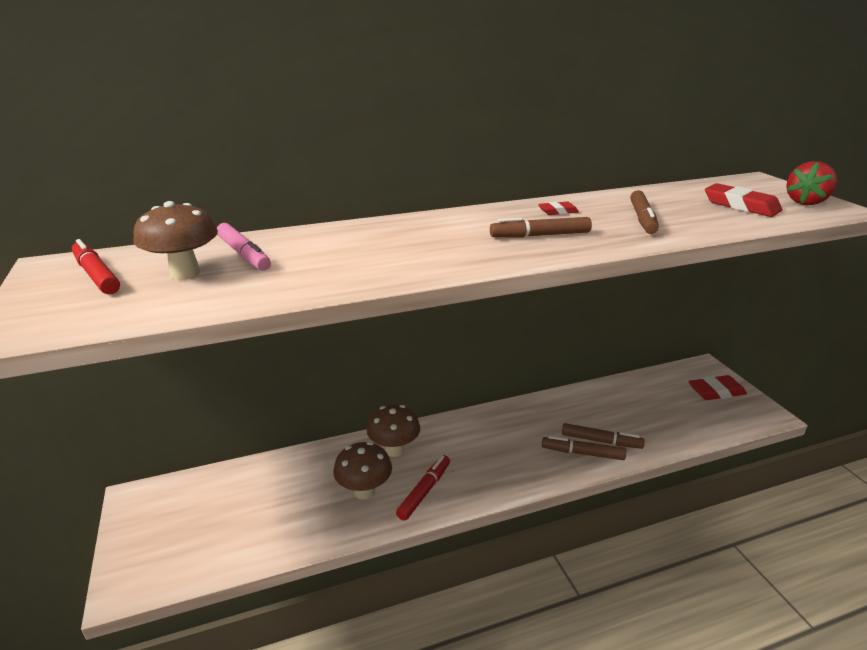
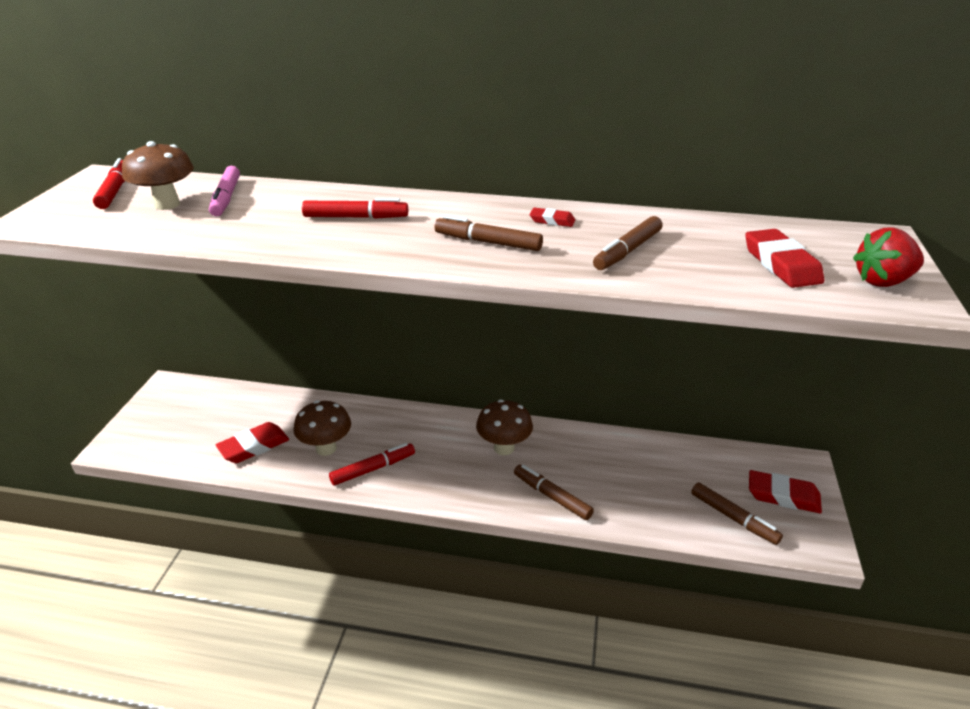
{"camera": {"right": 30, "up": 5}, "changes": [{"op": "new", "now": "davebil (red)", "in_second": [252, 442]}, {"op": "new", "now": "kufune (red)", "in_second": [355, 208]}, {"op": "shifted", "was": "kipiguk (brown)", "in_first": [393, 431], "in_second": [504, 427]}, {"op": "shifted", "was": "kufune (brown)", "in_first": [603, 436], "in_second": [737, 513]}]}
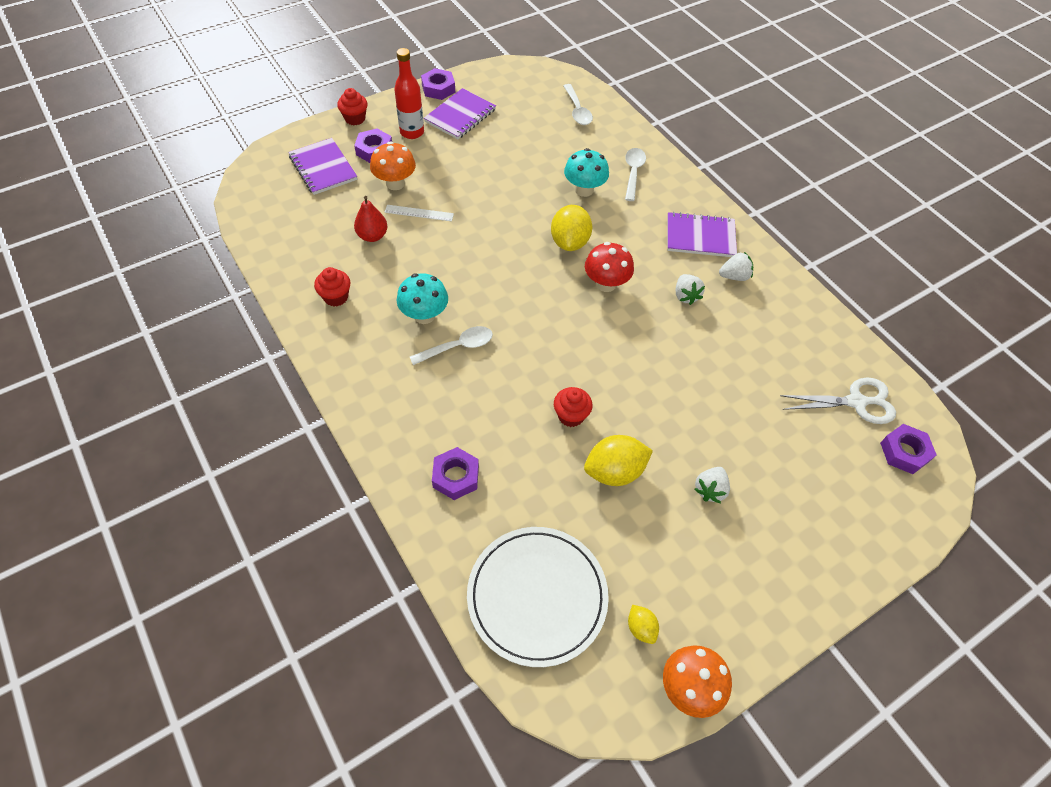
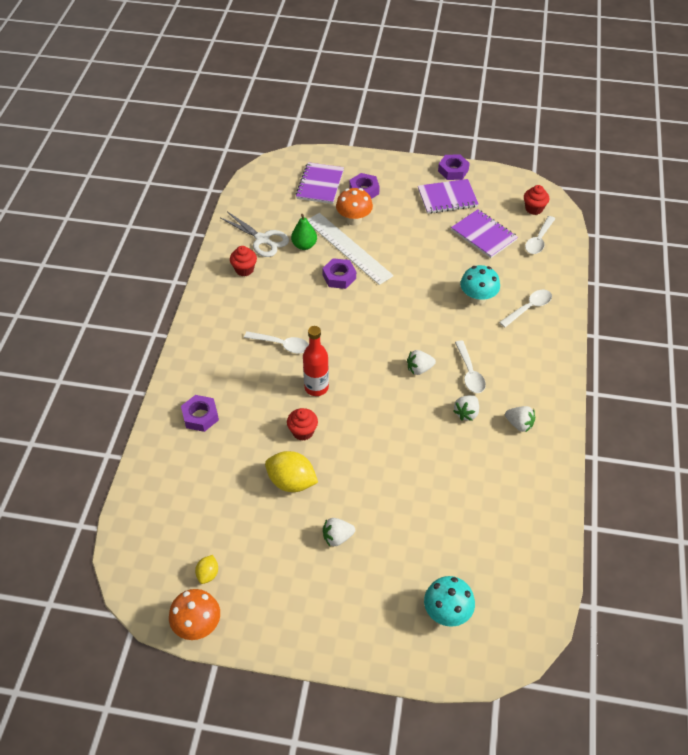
{"camera": {"right": 45, "up": -5}, "changes": [{"op": "gone", "was": "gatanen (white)", "in_first": [538, 597]}, {"op": "gone", "was": "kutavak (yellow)", "in_first": [571, 228]}, {"op": "new", "now": "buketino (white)", "in_second": [470, 366]}, {"op": "shifted", "was": "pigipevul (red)", "in_first": [352, 106], "in_second": [536, 200]}, {"op": "shifted", "was": "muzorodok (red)", "in_first": [409, 93], "in_second": [316, 361]}, {"op": "shifted", "was": "kipiguk (turquoise)", "in_first": [422, 298], "in_second": [449, 601]}, {"op": "shifted", "was": "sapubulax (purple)", "in_first": [702, 234], "in_second": [484, 233]}, {"op": "shifted", "was": "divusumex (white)", "in_first": [838, 400], "in_second": [255, 234]}, {"op": "shifted", "was": "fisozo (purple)", "in_first": [908, 449], "in_second": [339, 273]}, {"op": "swapped", "was": "kipiguk (red)", "now": "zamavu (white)", "in_first": [609, 267], "in_second": [421, 362]}, {"op": "repainted", "was": "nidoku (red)", "now": "nidoku (green)", "in_first": [370, 219], "in_second": [304, 232]}, {"op": "scaled", "was": "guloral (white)", "in_first": [419, 213], "in_second": [350, 249], "ratio": 2.06}]}
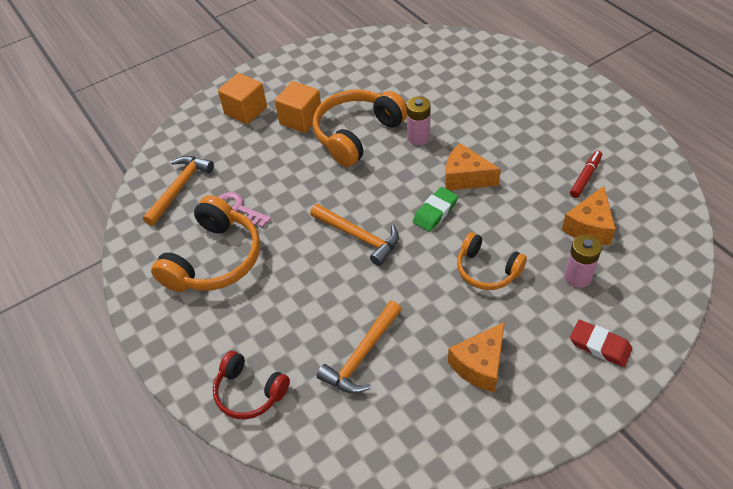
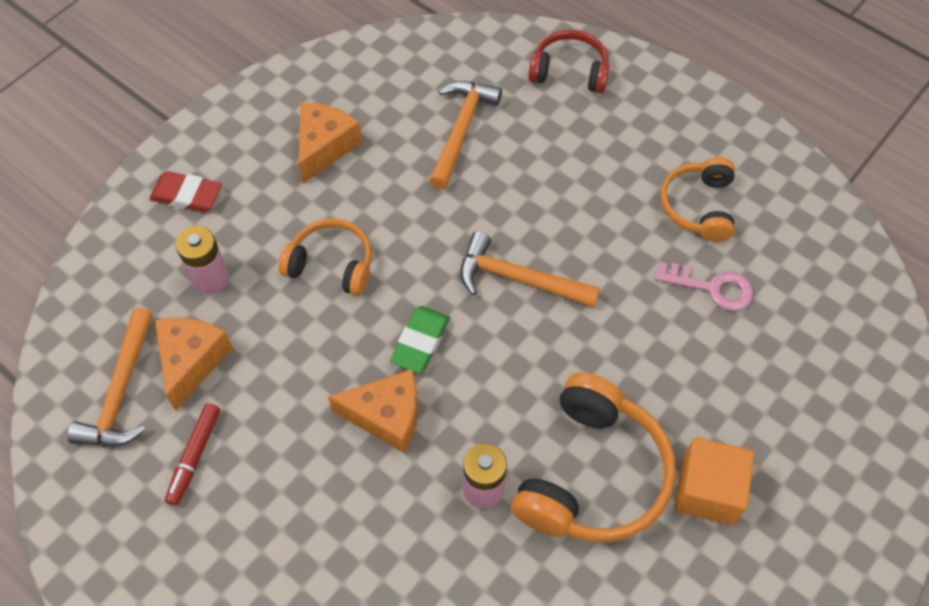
{"camera": {"right": 160, "up": 10}, "changes": [{"op": "gone", "was": "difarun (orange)", "in_first": [242, 99]}, {"op": "shifted", "was": "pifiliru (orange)", "in_first": [178, 191], "in_second": [110, 377]}, {"op": "scaled", "was": "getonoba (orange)", "in_first": [205, 243], "in_second": [697, 199], "ratio": 0.61}]}
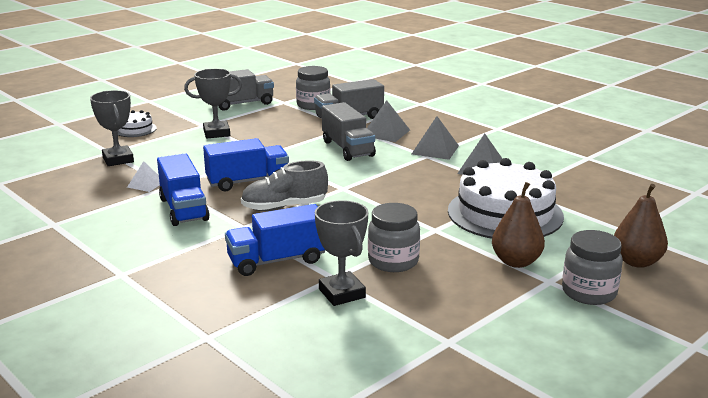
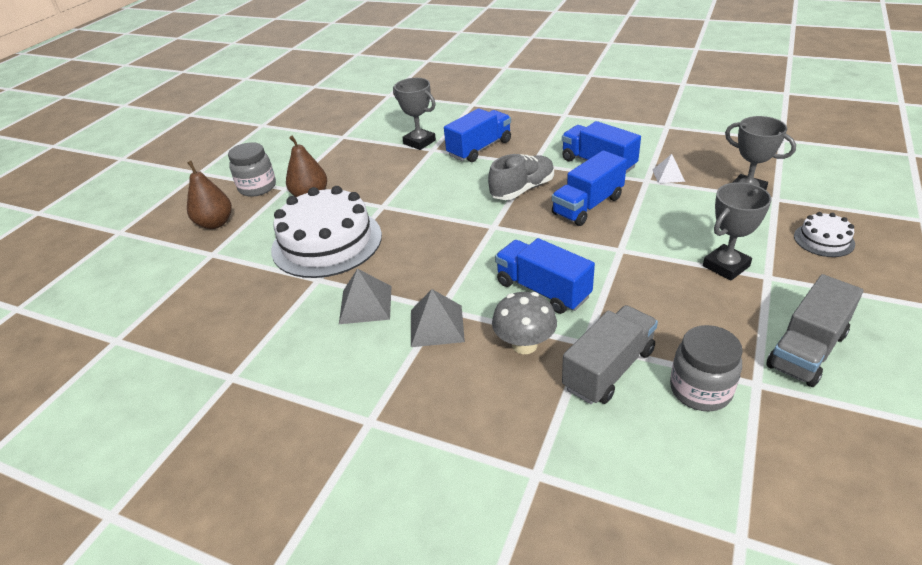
{"camera": {"right": 160, "up": 15}, "changes": [{"op": "gone", "was": "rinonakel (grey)", "in_first": [394, 237]}, {"op": "swapped", "was": "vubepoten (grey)", "now": "kipiguk (grey)", "in_first": [388, 121], "in_second": [524, 323]}, {"op": "repainted", "was": "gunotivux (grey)", "now": "gunotivux (blue)", "in_first": [349, 131], "in_second": [545, 276]}]}
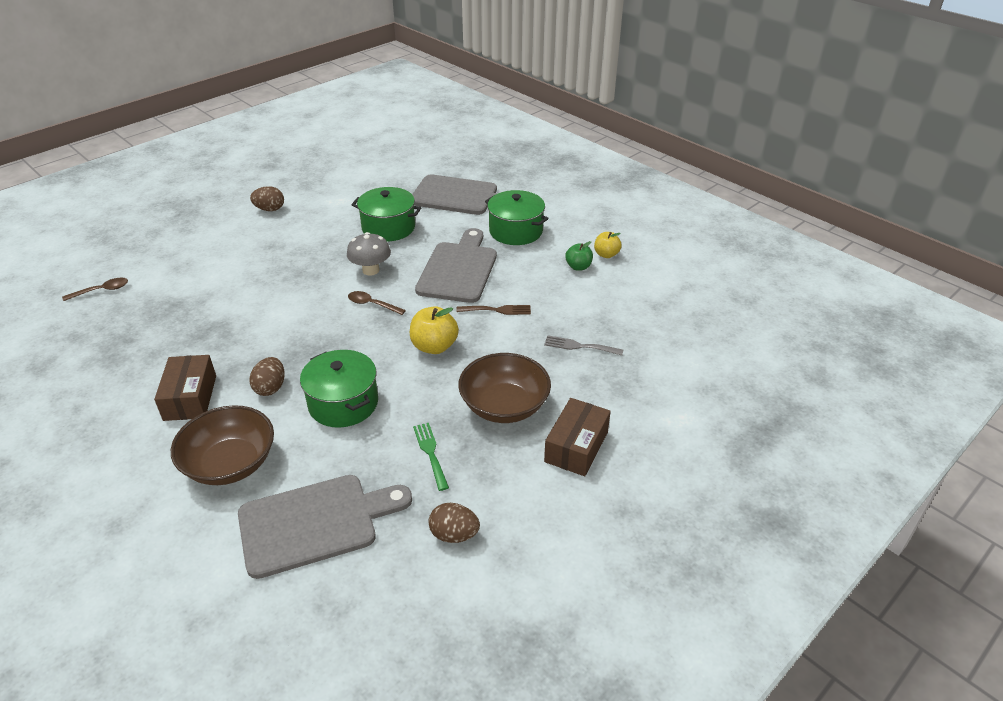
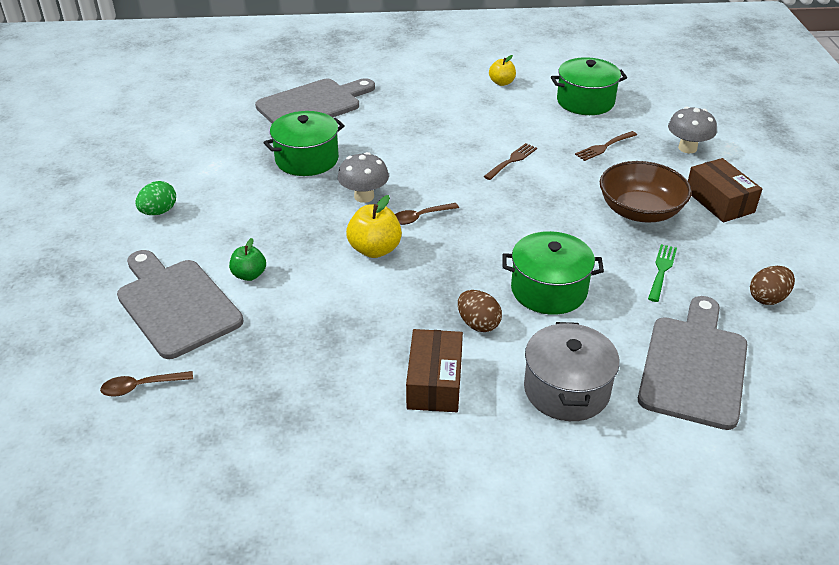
{"camera": {"right": -50, "up": 0}, "changes": [{"op": "new", "now": "kipiguk (grey)", "in_second": [692, 129]}, {"op": "shifted", "was": "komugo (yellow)", "in_first": [434, 330], "in_second": [374, 226]}, {"op": "shifted", "was": "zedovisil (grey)", "in_first": [456, 265], "in_second": [180, 304]}, {"op": "shifted", "was": "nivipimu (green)", "in_first": [517, 217], "in_second": [589, 86]}, {"op": "shifted", "was": "komugo (green)", "in_first": [579, 256], "in_second": [247, 259]}, {"op": "swapped", "was": "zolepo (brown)", "now": "nivipimu (grey)", "in_first": [222, 445], "in_second": [572, 371]}, {"op": "repainted", "was": "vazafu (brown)", "now": "vazafu (green)", "in_first": [267, 198], "in_second": [155, 198]}, {"op": "repainted", "was": "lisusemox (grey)", "now": "lisusemox (brown)", "in_first": [583, 345], "in_second": [606, 146]}, {"op": "rotated", "was": "buketino (brown)", "in_first": [95, 289], "in_second": [146, 384], "clockwise": -120}, {"op": "rotated", "was": "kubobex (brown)", "in_first": [185, 388], "in_second": [434, 370], "clockwise": 60}, {"op": "rotated", "was": "lisusemox (green)", "in_first": [431, 457], "in_second": [662, 273], "clockwise": 90}]}
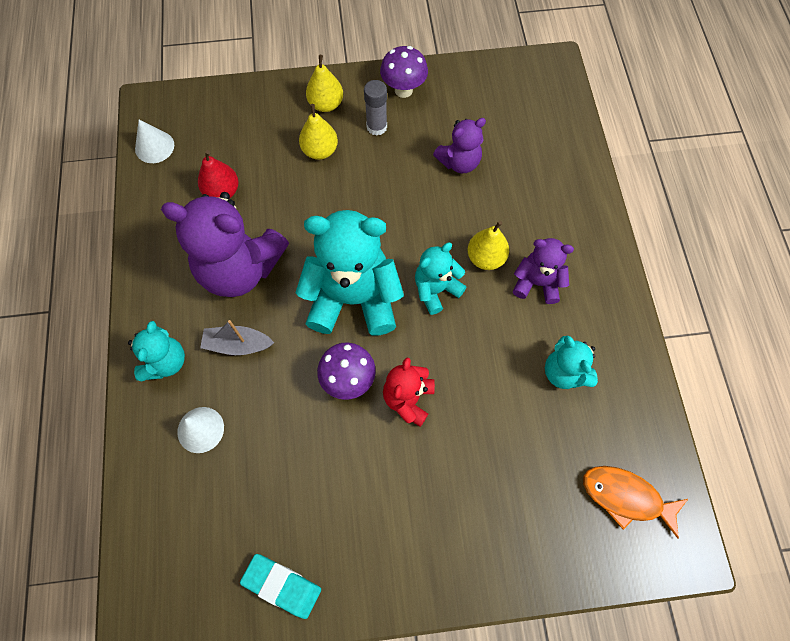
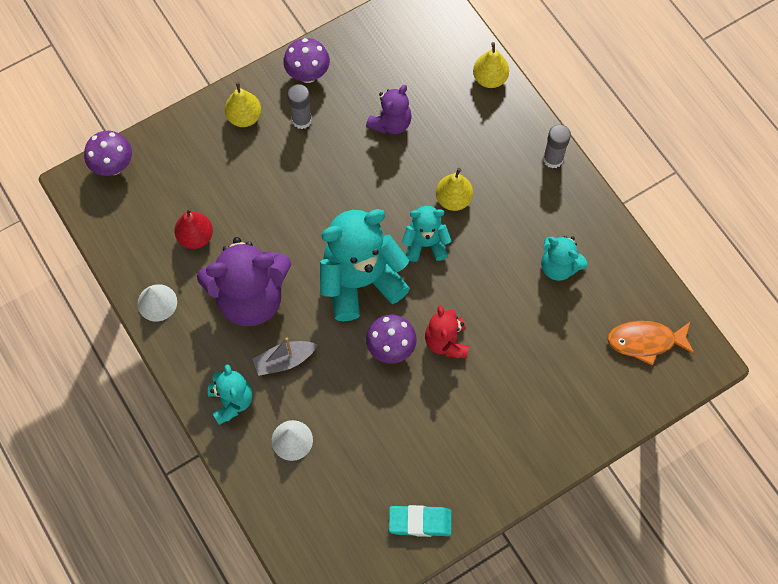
{"camera": {"right": -25, "up": 0}, "changes": [{"op": "gone", "was": "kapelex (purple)", "in_first": [543, 271]}, {"op": "new", "now": "kipiguk (purple)", "in_second": [108, 153]}, {"op": "new", "now": "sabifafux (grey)", "in_second": [557, 146]}, {"op": "shifted", "was": "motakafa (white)", "in_first": [154, 141], "in_second": [157, 303]}, {"op": "shifted", "was": "nidoku (yellow)", "in_first": [318, 132], "in_second": [491, 65]}, {"op": "rotated", "was": "kapelex (turquoise)", "in_first": [440, 279], "in_second": [426, 234], "clockwise": 60}]}
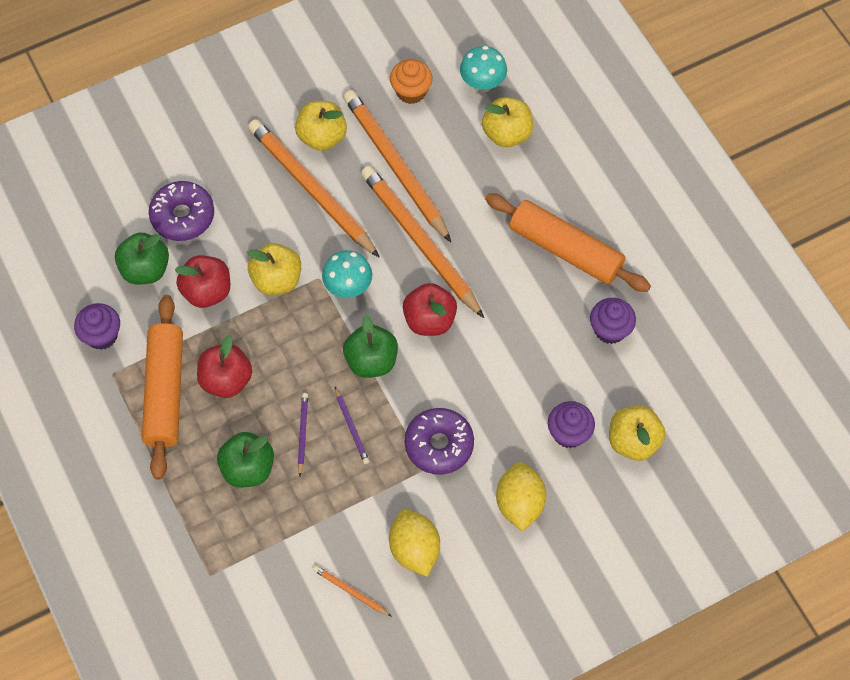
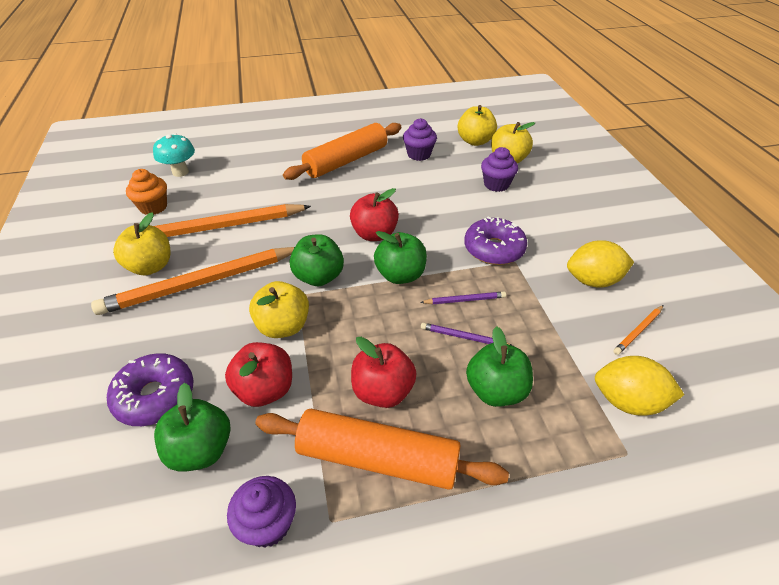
{"camera": {"right": -75, "up": -20}, "changes": [{"op": "gone", "was": "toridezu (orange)", "in_first": [422, 242]}, {"op": "shifted", "was": "komugo (yellow)", "in_first": [507, 122], "in_second": [477, 125]}, {"op": "shifted", "was": "kutavak (yellow)", "in_first": [521, 497], "in_second": [639, 385]}, {"op": "swapped", "was": "kipiguk (turquoise)", "now": "komugo (green)", "in_first": [347, 274], "in_second": [317, 260]}]}
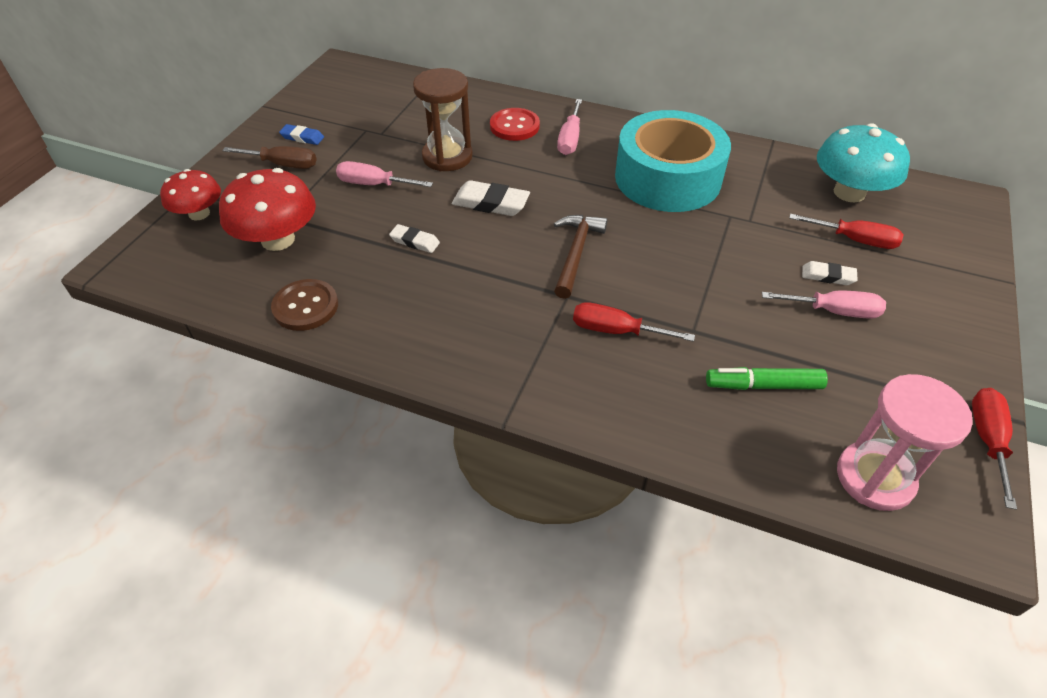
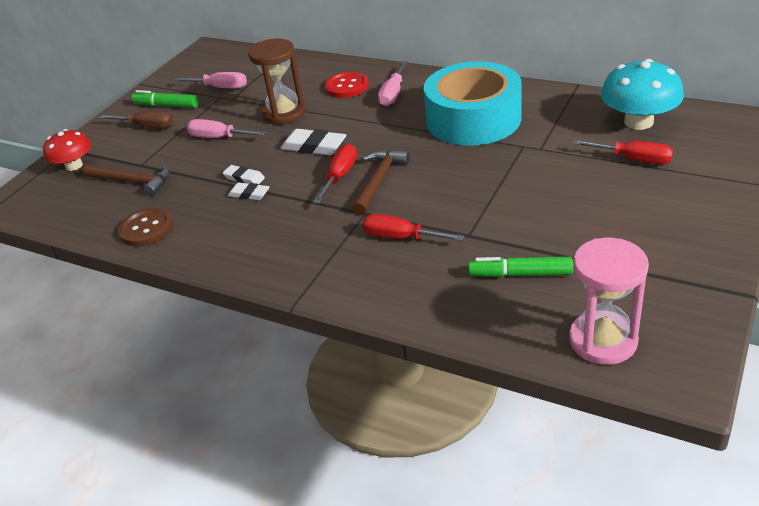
{"camera": {"right": 10, "up": -10}, "changes": [{"op": "shifted", "was": "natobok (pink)", "in_first": [824, 304], "in_second": [210, 80]}, {"op": "shifted", "was": "davebil (white)", "in_first": [830, 273], "in_second": [249, 191]}, {"op": "shifted", "was": "natobok (red)", "in_first": [994, 449], "in_second": [335, 174]}, {"op": "swapped", "was": "kipiguk (red)", "now": "pifiliru (brown)", "in_first": [267, 209], "in_second": [126, 180]}, {"op": "swapped", "was": "davebil (blue)", "now": "kufune (green)", "in_first": [301, 134], "in_second": [165, 99]}]}
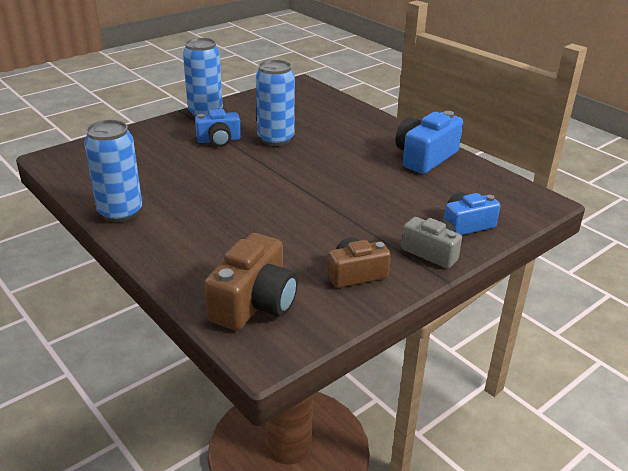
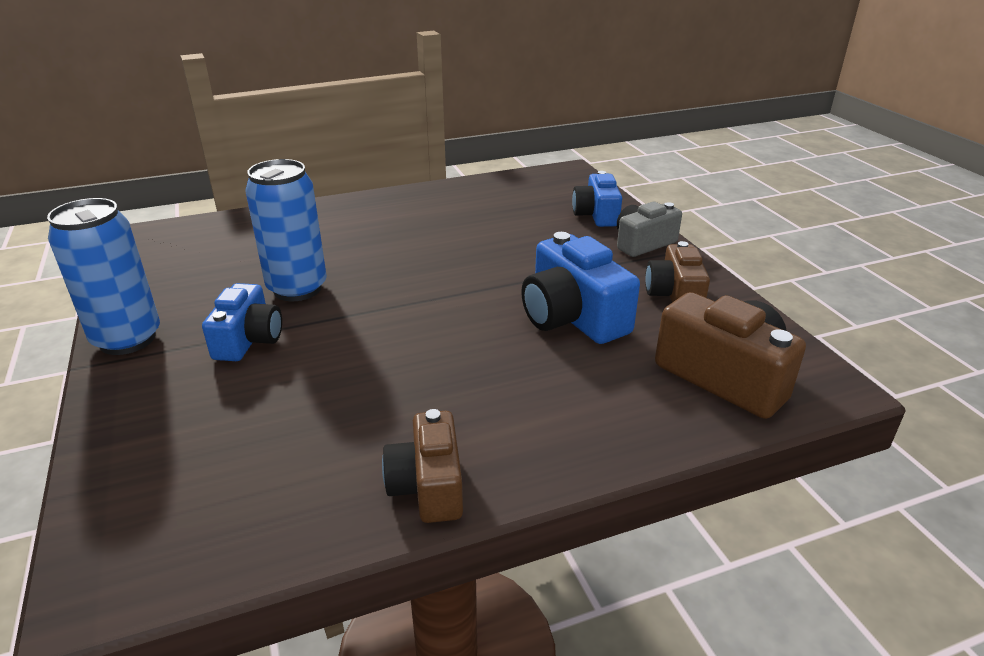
{"camera": {"right": -70, "up": 0}, "changes": [{"op": "shifted", "was": "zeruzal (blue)", "in_first": [429, 142], "in_second": [580, 288]}, {"op": "swapped", "was": "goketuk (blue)", "now": "zeruzal (brown)", "in_first": [113, 171], "in_second": [422, 466]}]}
